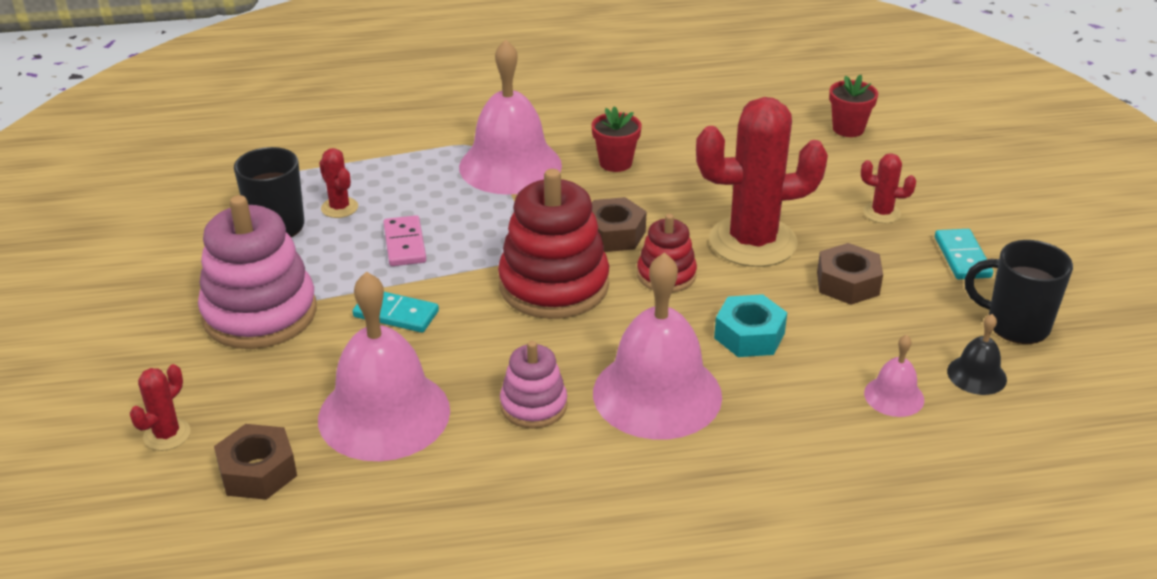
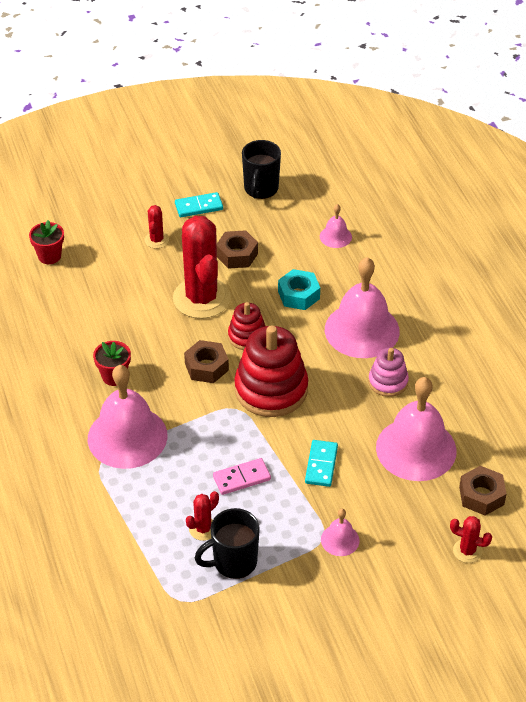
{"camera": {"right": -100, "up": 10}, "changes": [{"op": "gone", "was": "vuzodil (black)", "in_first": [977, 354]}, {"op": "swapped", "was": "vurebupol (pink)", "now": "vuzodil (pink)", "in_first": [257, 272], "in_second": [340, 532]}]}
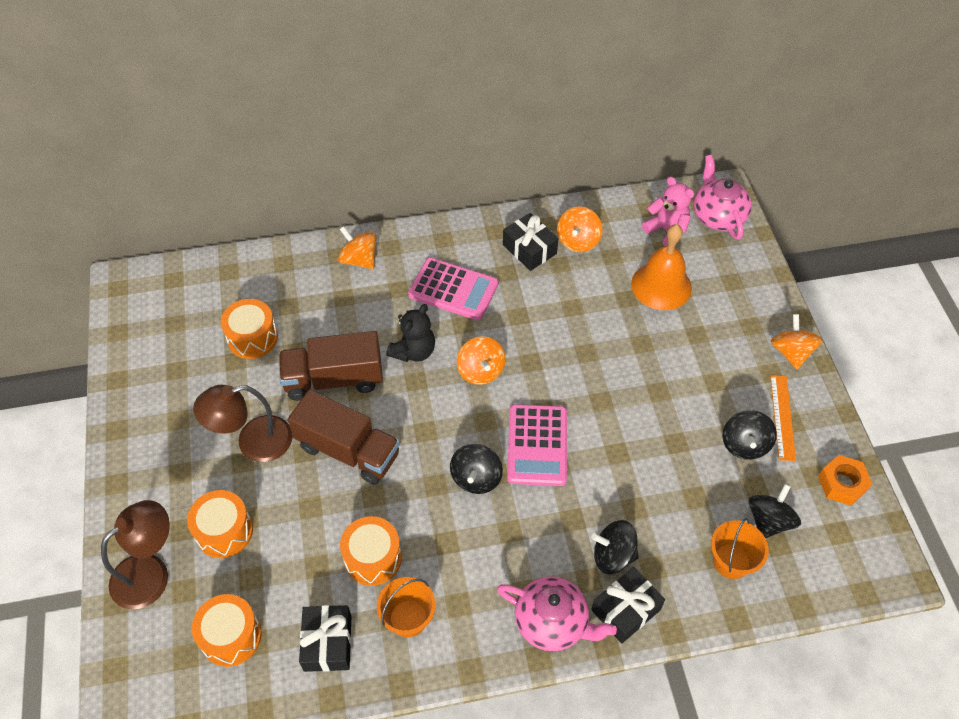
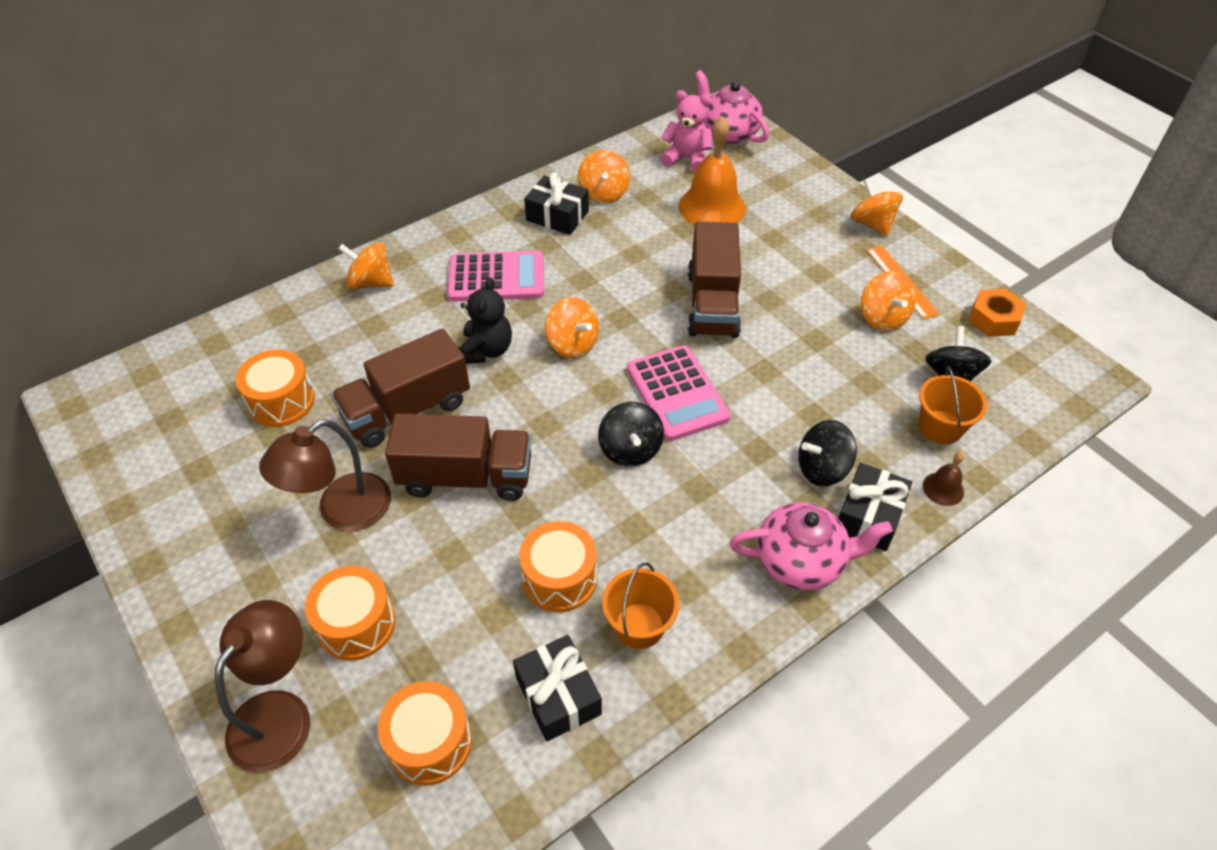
{"camera": {"right": -25, "up": -5}, "changes": [{"op": "new", "now": "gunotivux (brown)", "in_second": [714, 280]}, {"op": "new", "now": "vuzodil (brown)", "in_second": [944, 478]}, {"op": "repainted", "was": "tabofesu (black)", "now": "tabofesu (orange)", "in_first": [749, 435], "in_second": [888, 301]}]}
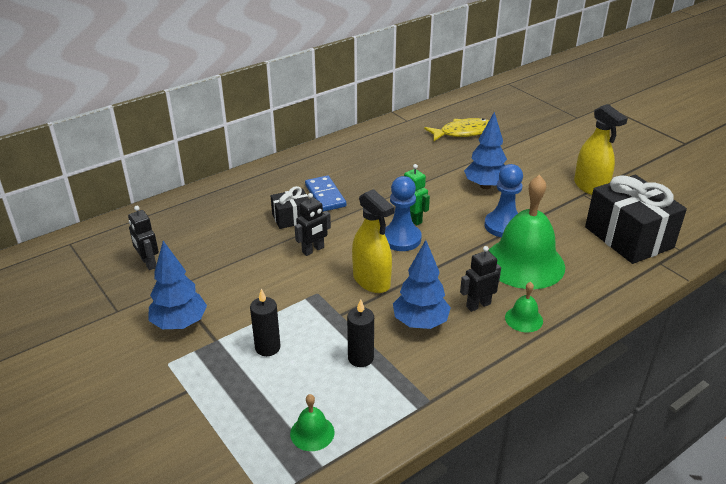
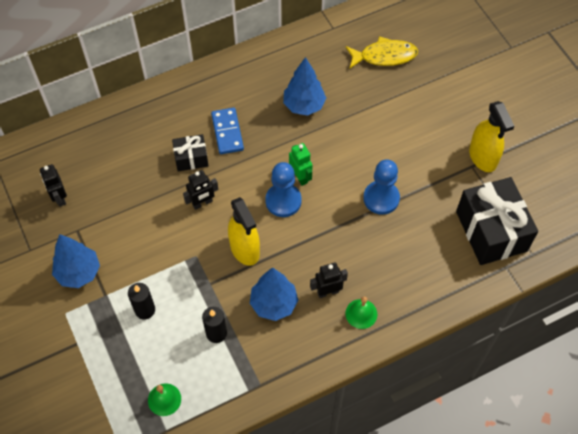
{"camera": {"right": 10, "up": 25}, "changes": [{"op": "gone", "was": "vuzodil (green)", "in_first": [526, 232]}, {"op": "shifted", "was": "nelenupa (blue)", "in_first": [485, 150], "in_second": [304, 86]}]}
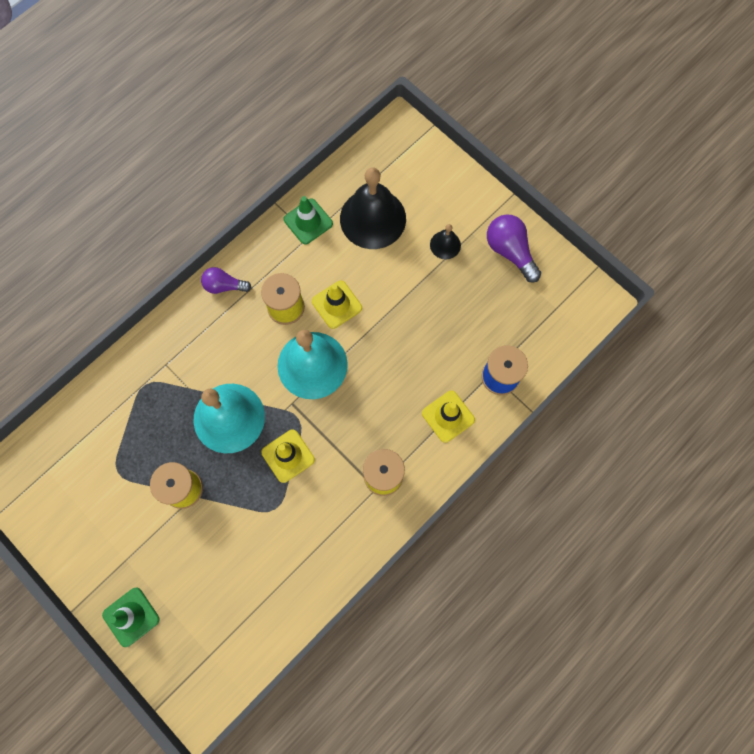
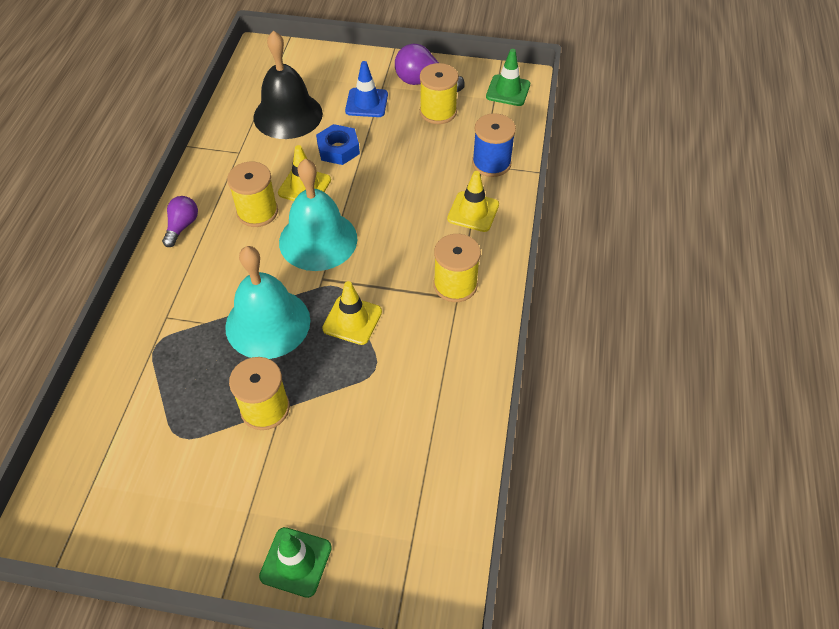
{"camera": {"right": -35, "up": -20}, "changes": [{"op": "new", "now": "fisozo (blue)", "in_second": [338, 144]}, {"op": "new", "now": "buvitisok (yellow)", "in_second": [439, 93]}, {"op": "shifted", "was": "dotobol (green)", "in_first": [308, 220], "in_second": [508, 77]}, {"op": "swapped", "was": "vuzodil (black)", "now": "dotobol (blue)", "in_first": [445, 241], "in_second": [366, 89]}, {"op": "rotated", "was": "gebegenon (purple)", "in_first": [226, 280], "in_second": [180, 221], "clockwise": 135}]}
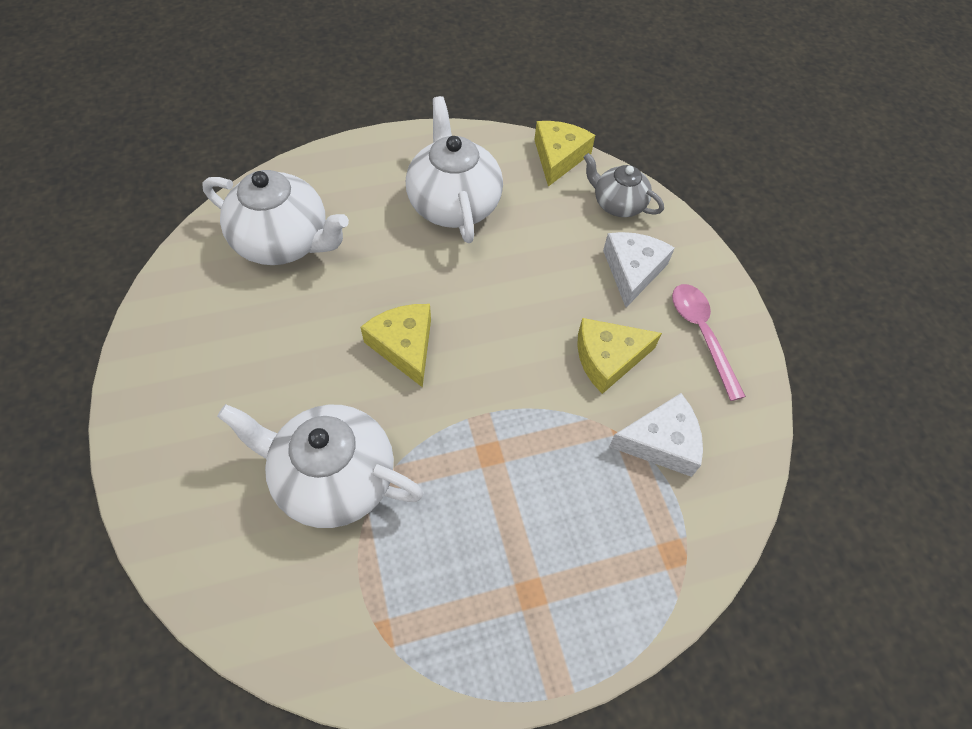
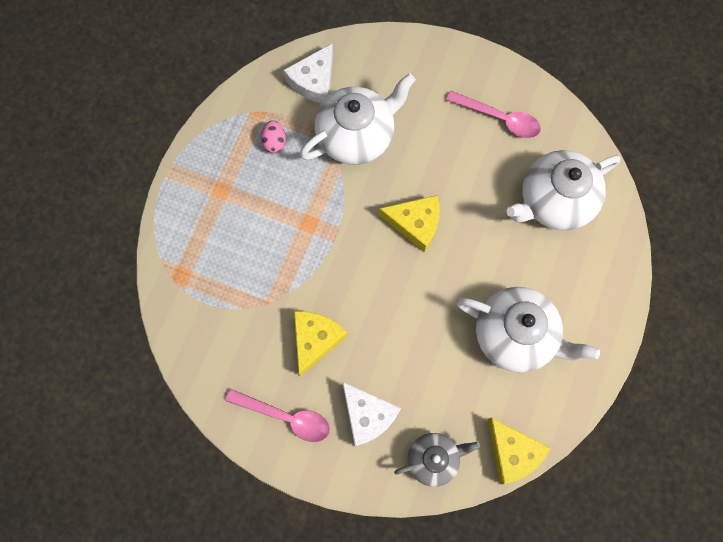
{"camera": {"right": 130, "up": 15}, "changes": [{"op": "new", "now": "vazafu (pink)", "in_second": [273, 136]}, {"op": "new", "now": "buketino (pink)", "in_second": [493, 114]}, {"op": "shifted", "was": "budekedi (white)", "in_first": [656, 435], "in_second": [308, 73]}]}
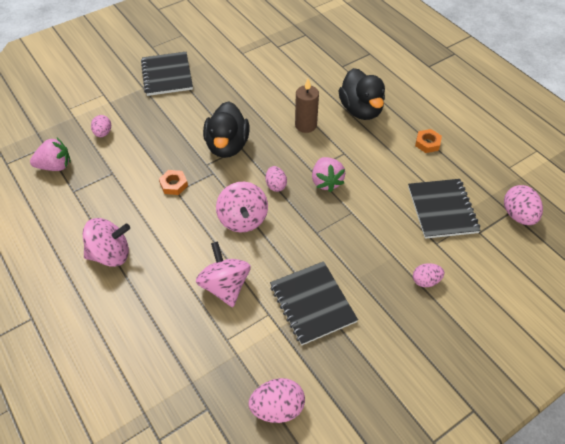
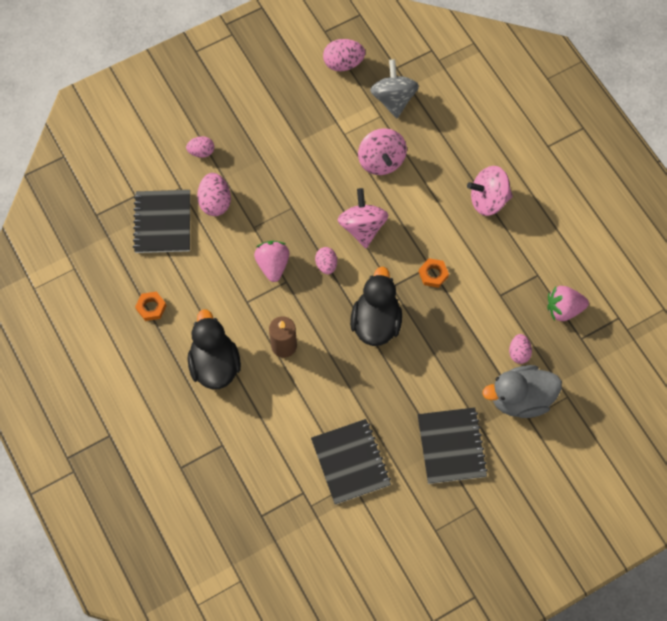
{"camera": {"right": -175, "up": 15}, "changes": [{"op": "new", "now": "tabofesu (grey)", "in_second": [394, 88]}, {"op": "new", "now": "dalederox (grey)", "in_second": [522, 391]}, {"op": "shifted", "was": "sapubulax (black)", "in_first": [314, 303], "in_second": [351, 462]}, {"op": "shifted", "was": "vazafu (pink)", "in_first": [523, 205], "in_second": [214, 194]}]}
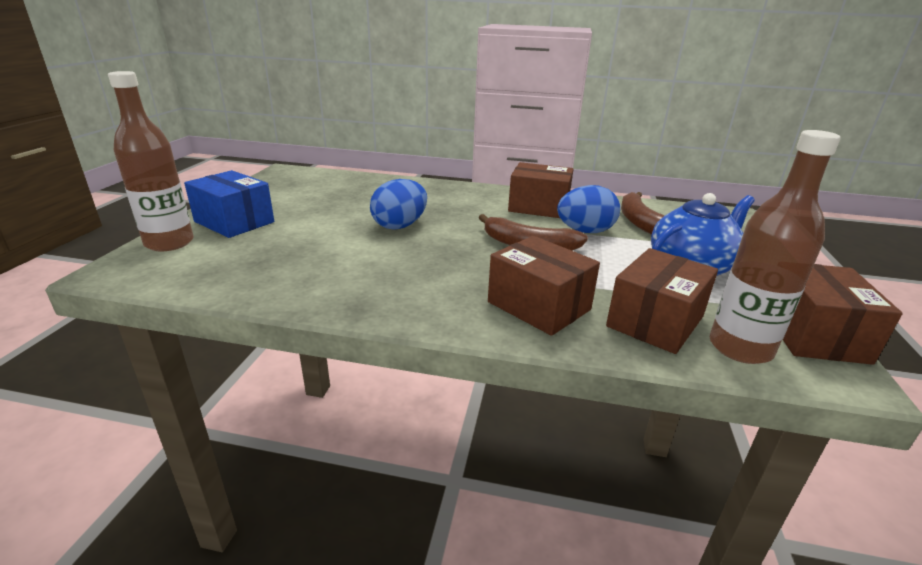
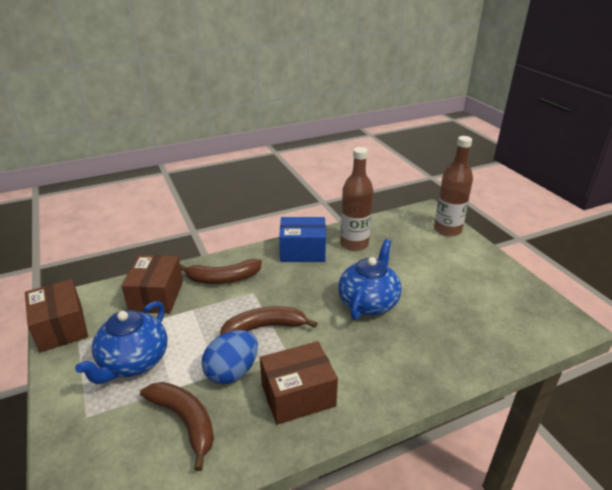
{"camera": {"right": 145, "up": 5}, "changes": [{"op": "shifted", "was": "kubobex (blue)", "in_first": [229, 204], "in_second": [302, 239]}, {"op": "shifted", "was": "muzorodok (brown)", "in_first": [775, 247], "in_second": [356, 199]}, {"op": "swapped", "was": "vazafu (blue)", "now": "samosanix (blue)", "in_first": [398, 204], "in_second": [370, 279]}, {"op": "swapped", "was": "kubobex (brown)", "now": "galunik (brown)", "in_first": [544, 286], "in_second": [221, 271]}]}
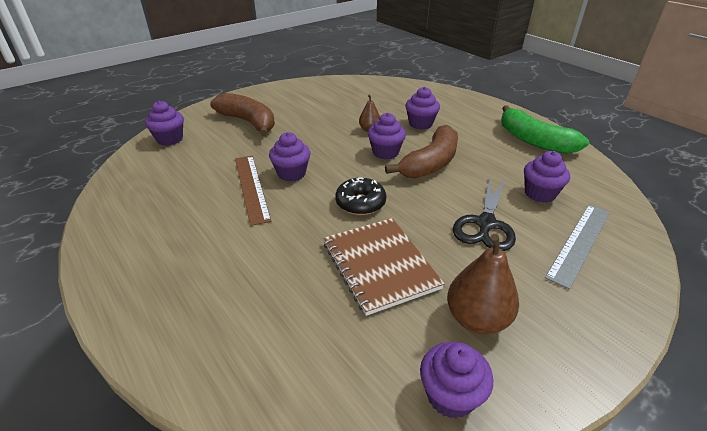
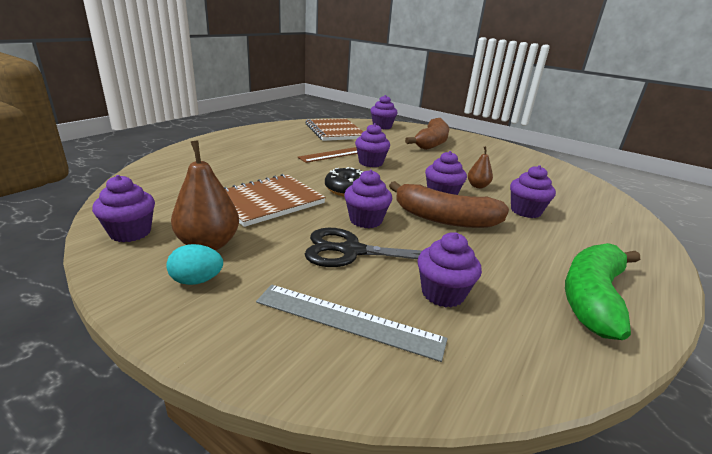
{"camera": {"right": 70, "up": -10}, "changes": [{"op": "new", "now": "vazafu (turquoise)", "in_second": [194, 264]}, {"op": "new", "now": "sapubulax (brown)", "in_second": [334, 129]}, {"op": "new", "now": "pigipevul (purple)", "in_second": [368, 199]}]}
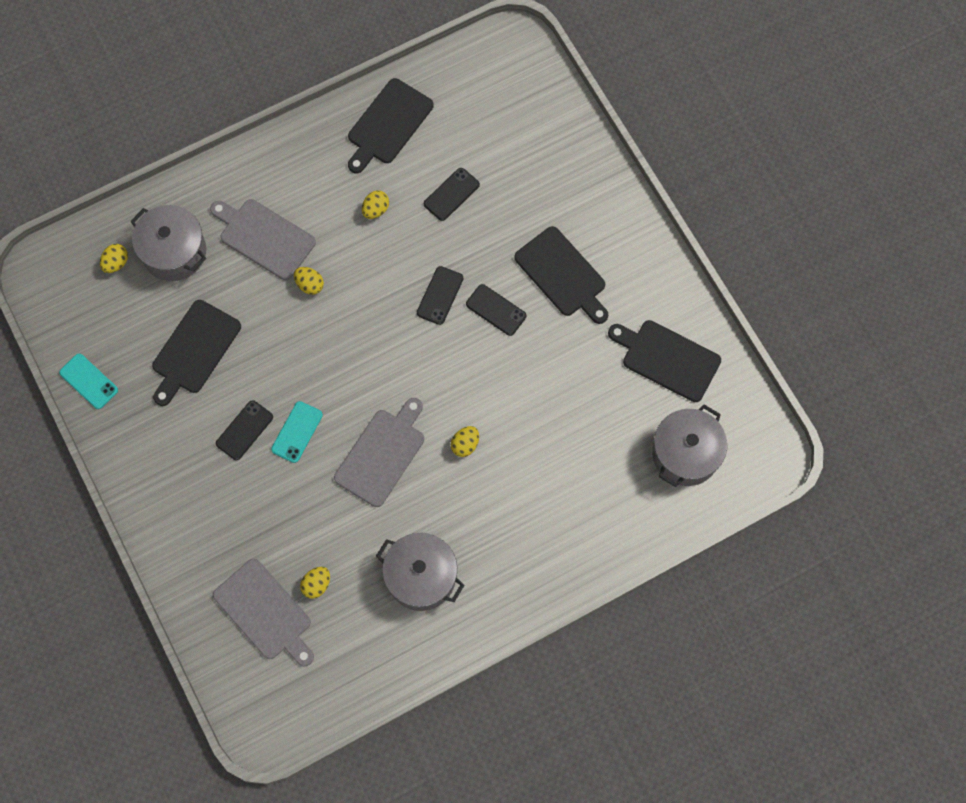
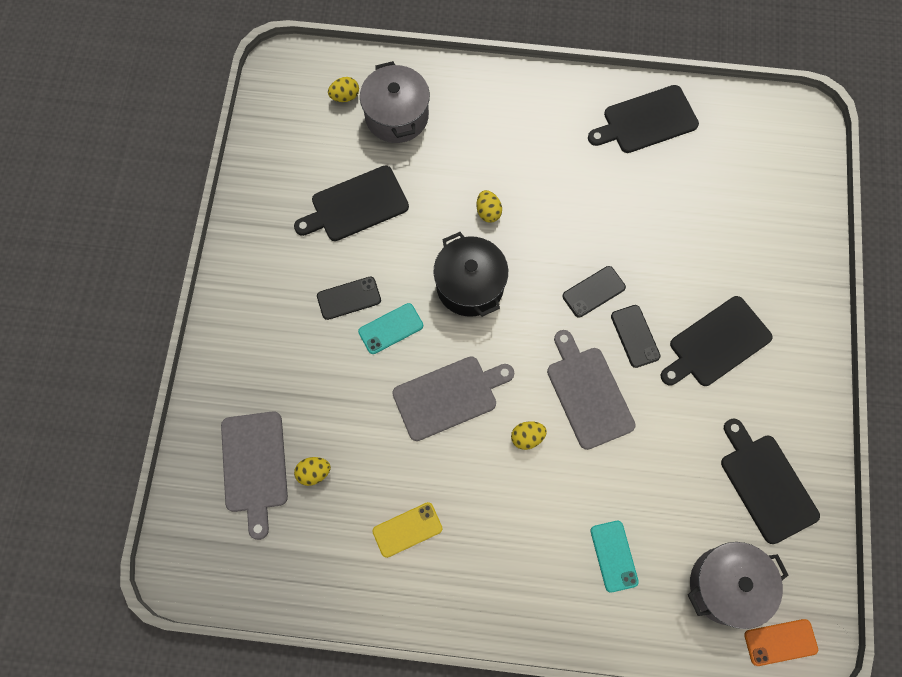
{"camera": {"right": 35, "up": 0}, "changes": [{"op": "gone", "was": "vazafu (yellow)", "in_first": [375, 204]}, {"op": "gone", "was": "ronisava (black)", "in_first": [452, 194]}, {"op": "new", "now": "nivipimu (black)", "in_second": [470, 274]}, {"op": "new", "now": "ronisava (orange)", "in_second": [781, 642]}, {"op": "shifted", "was": "ronisava (turquoise)", "in_first": [88, 381], "in_second": [615, 556]}, {"op": "shifted", "was": "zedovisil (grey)", "in_first": [263, 239], "in_second": [591, 390]}, {"op": "swapped", "was": "nivipimu (grey)", "now": "ronisava (yellow)", "in_first": [420, 572], "in_second": [407, 530]}, {"op": "rotated", "was": "zedovisil (black)", "in_first": [561, 275], "in_second": [717, 341], "clockwise": 60}]}
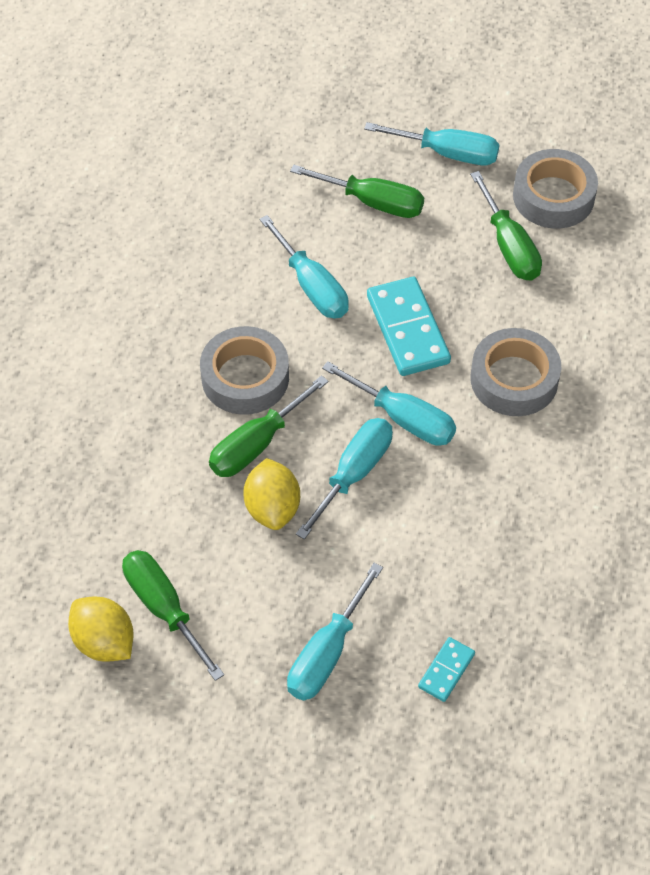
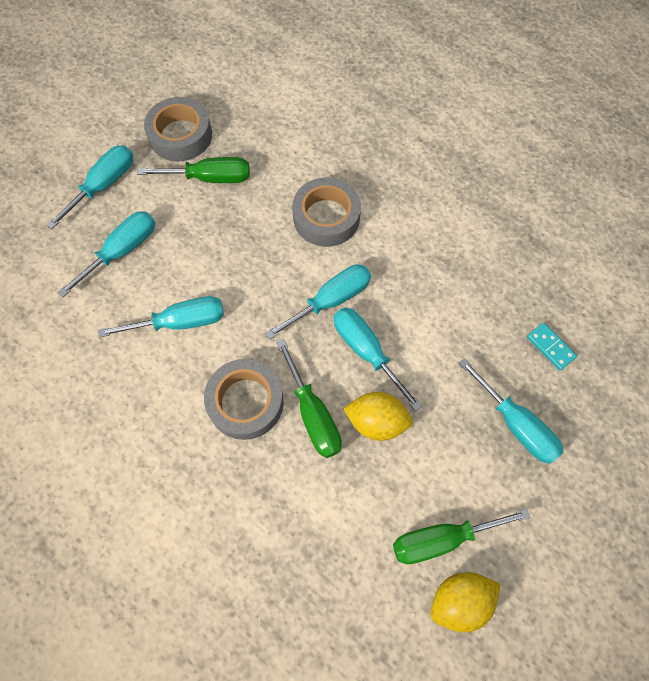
{"camera": {"right": -70, "up": 10}, "changes": [{"op": "gone", "was": "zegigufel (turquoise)", "in_first": [409, 326]}, {"op": "repainted", "was": "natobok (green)", "now": "natobok (turquoise)", "in_first": [357, 191], "in_second": [106, 254]}]}
